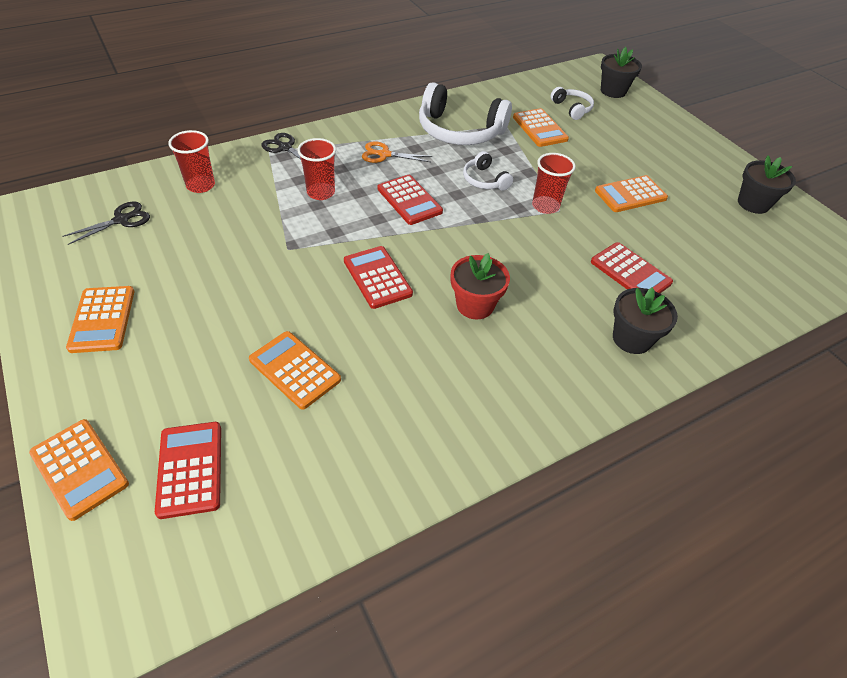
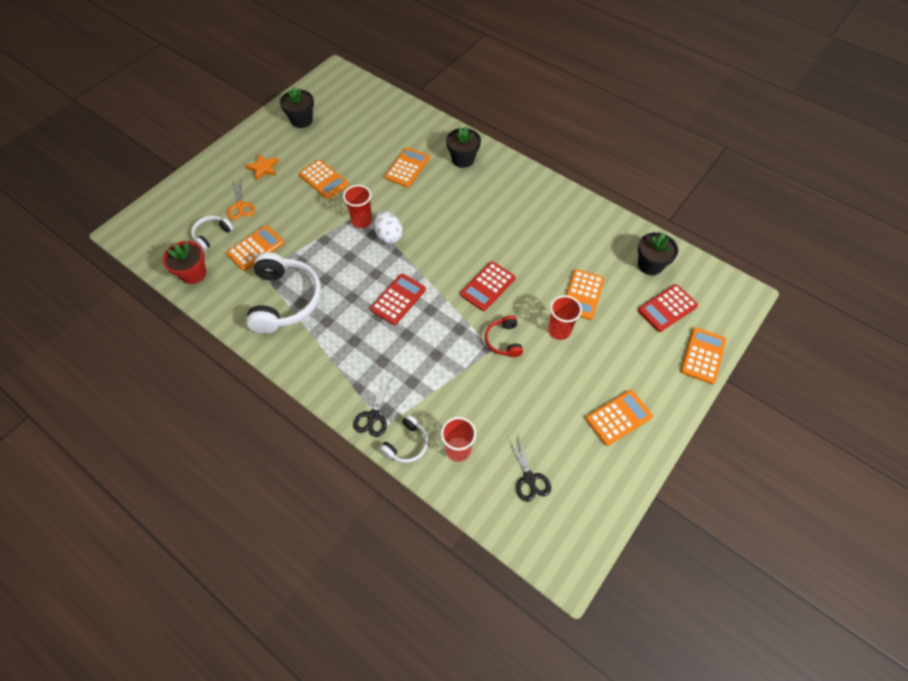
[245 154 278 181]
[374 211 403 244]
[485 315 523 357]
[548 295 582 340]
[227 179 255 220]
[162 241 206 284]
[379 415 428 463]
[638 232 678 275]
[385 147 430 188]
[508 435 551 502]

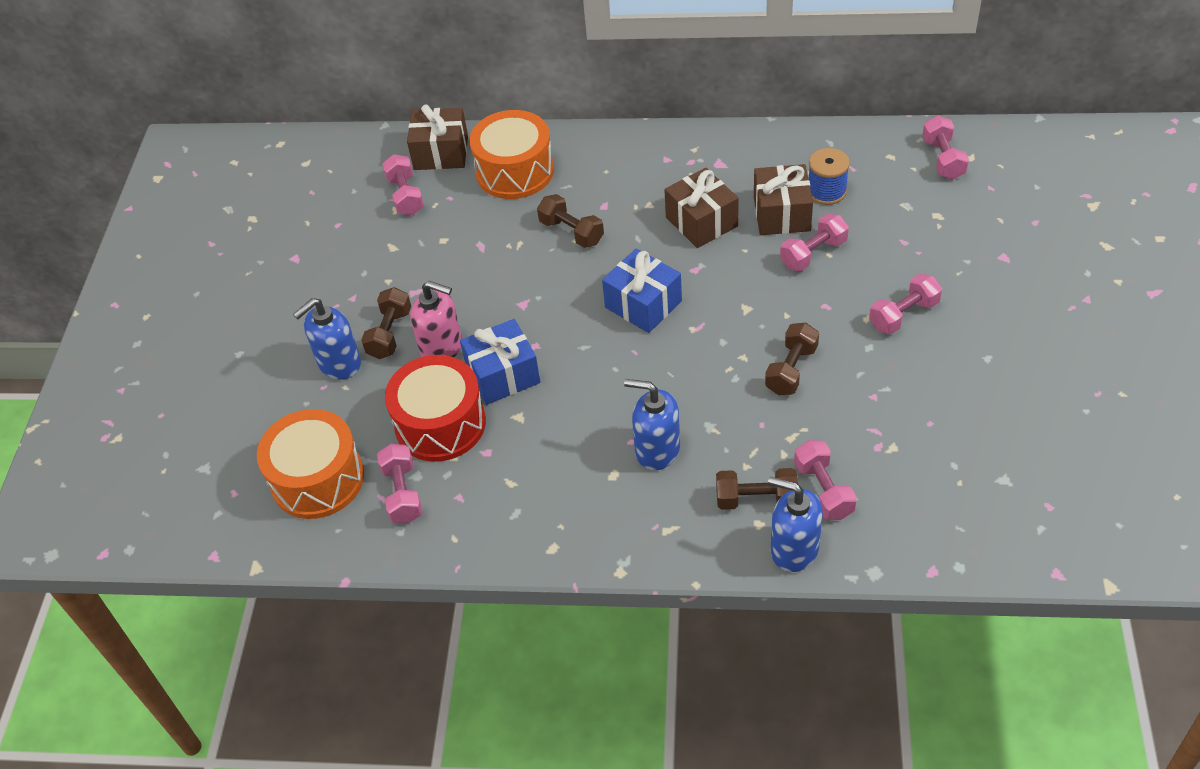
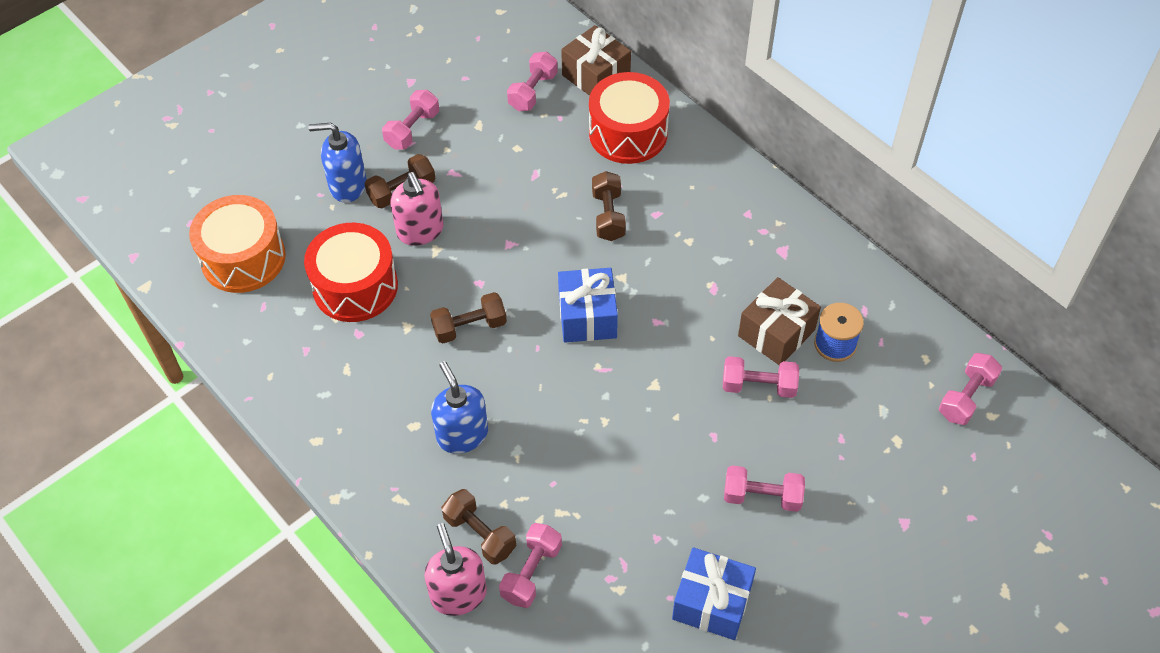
[664 168 739 248] (first image)
[382 90 439 149]
[672 547 756 640]
[430 292 507 343]
[589 72 670 164]
[424 523 487 616]

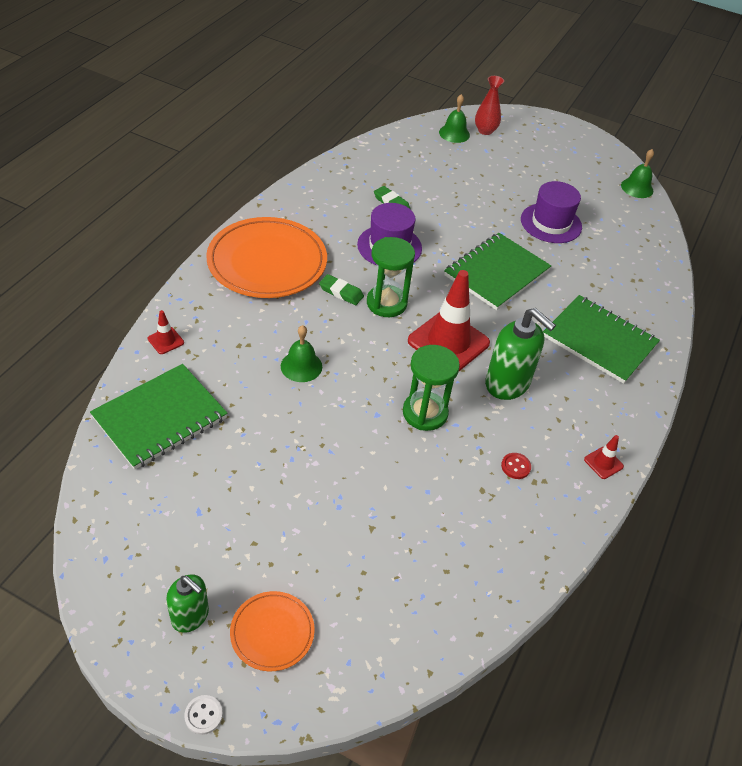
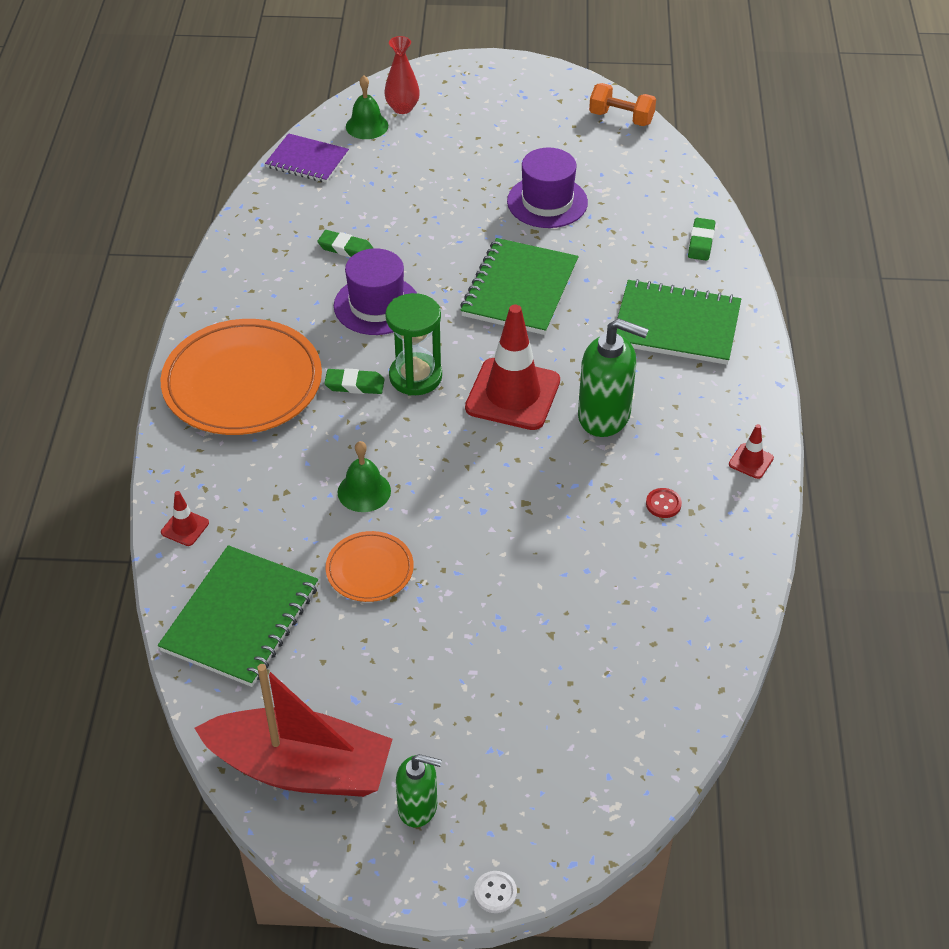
[403 345 460 431] (first image)
[194 664 393 797]
[265 133 349 183]
[688 218 715 261]
[326 531 414 602]
[589 83 656 126]

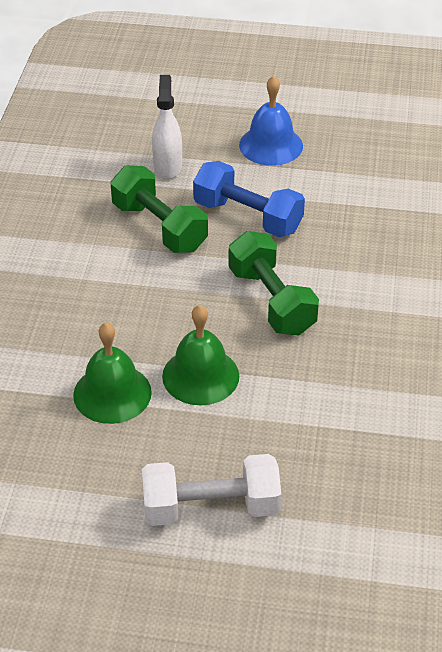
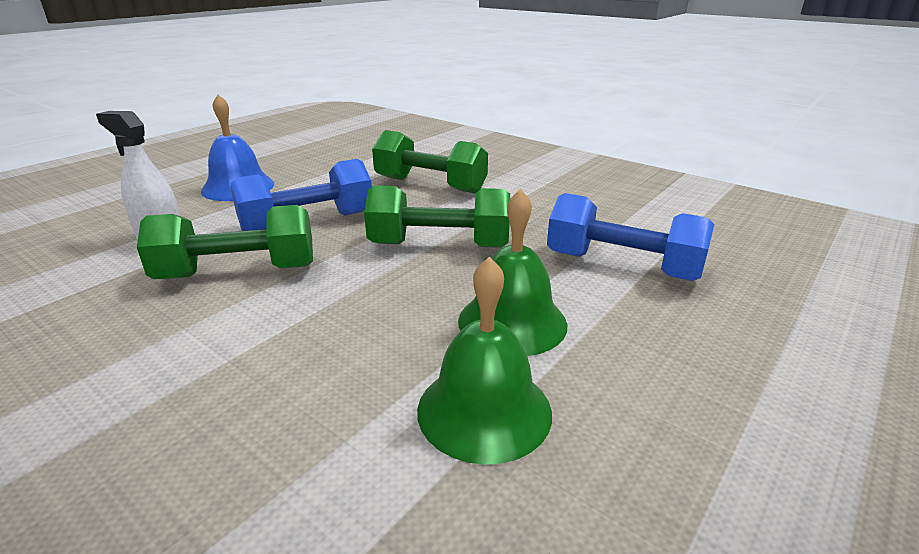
[142 454 281 526] (first image)
[372 130 488 193]
[547 193 714 281]

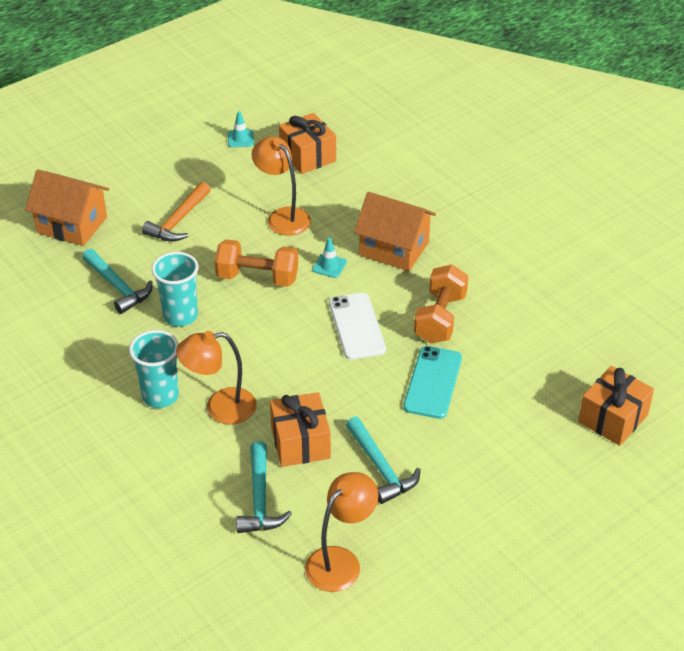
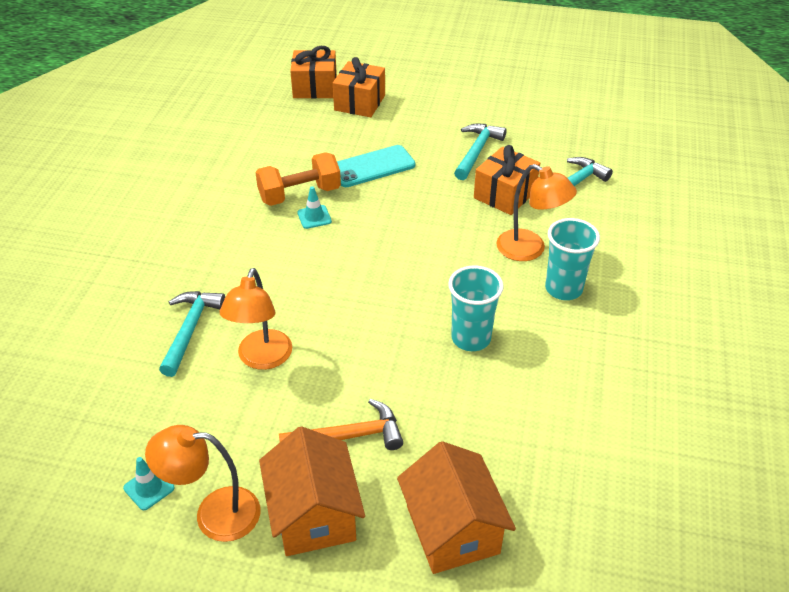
[215 239 298 287] (first image)
[329 293 386 360] (first image)
[159 291 225 377]
[333 57 385 117]
[145 425 260 542]
[297 186 332 229]
[259 426 365 556]

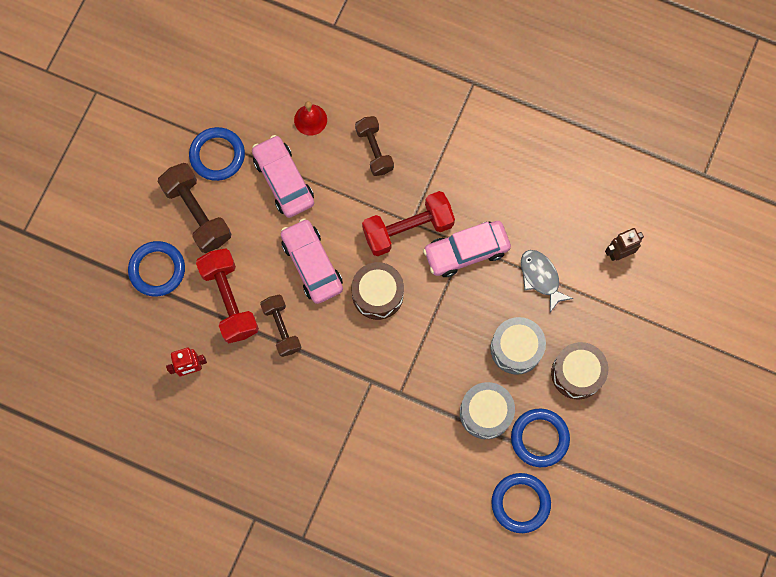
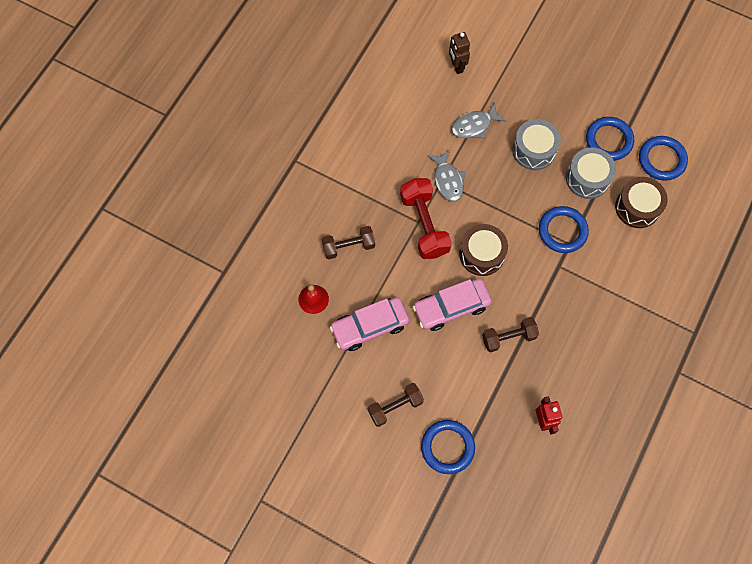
[196 248 259 343] (first image)
[539 206 589 253]
[615 177 668 228]
[427 150 466 202]
[368 383 424 427]

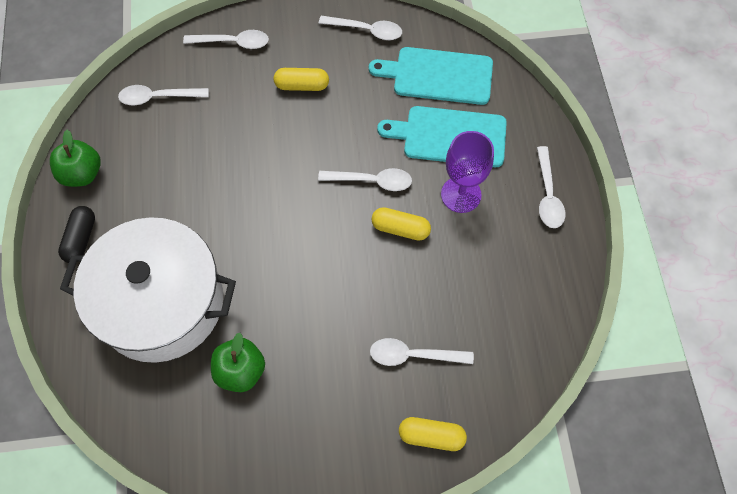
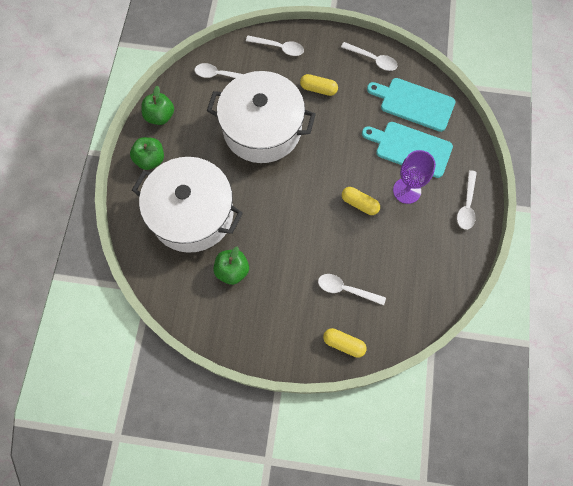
[318 168 412 191] (first image)
[207 71 316 163]
[130 137 164 170]

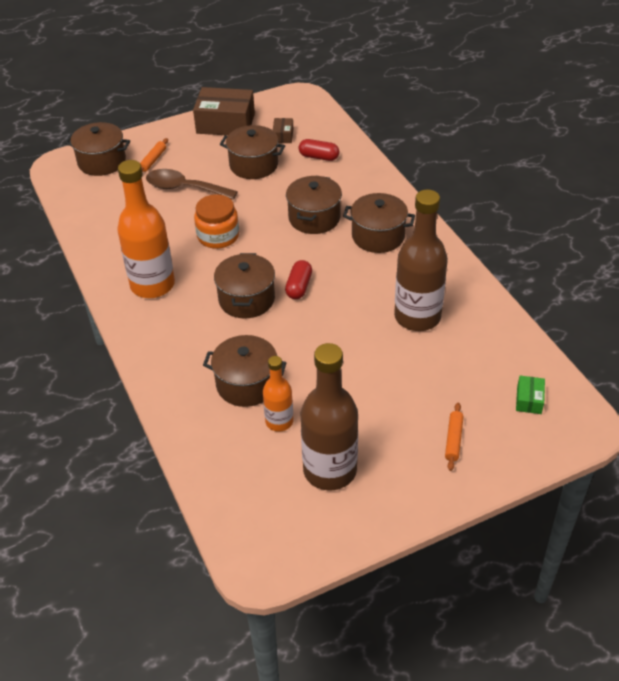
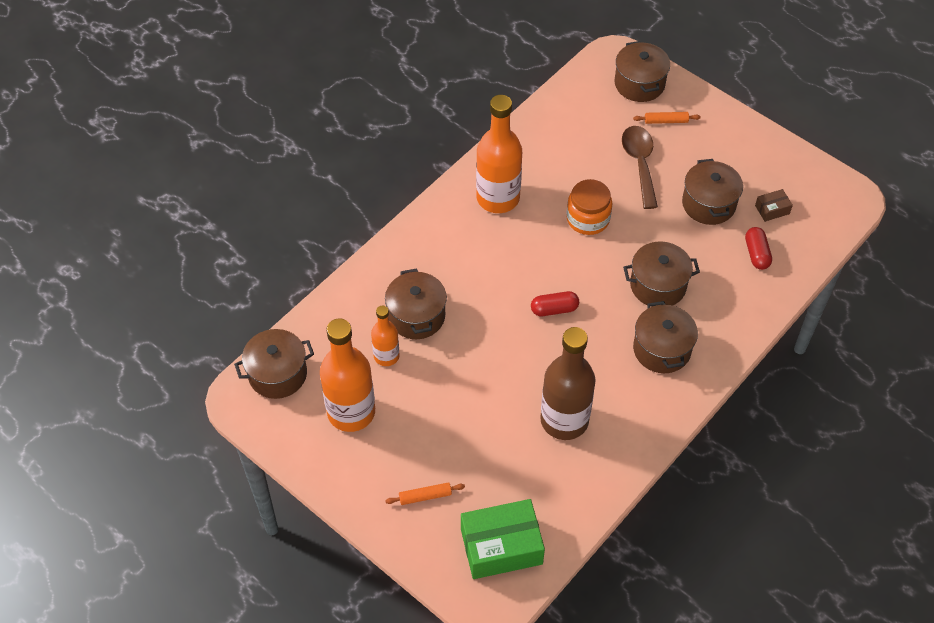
[193 87 255 136] (first image)
[234 329 314 399]
[320 318 375 432]
[461 499 545 579]

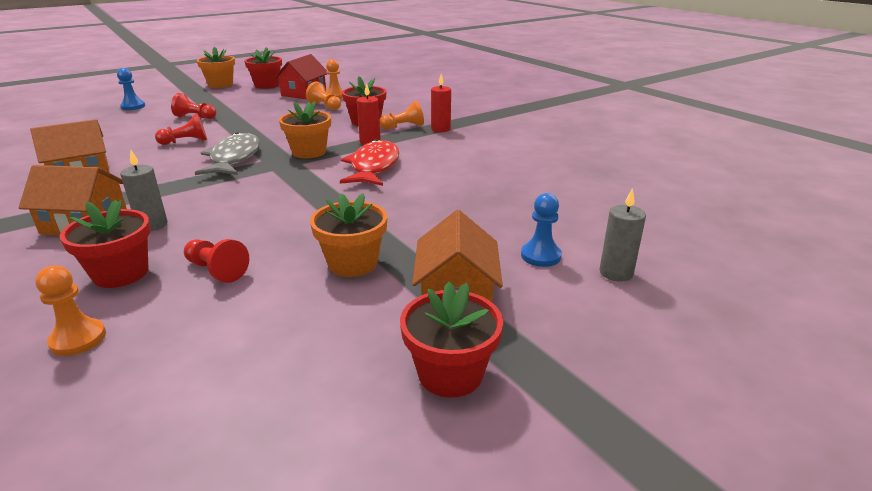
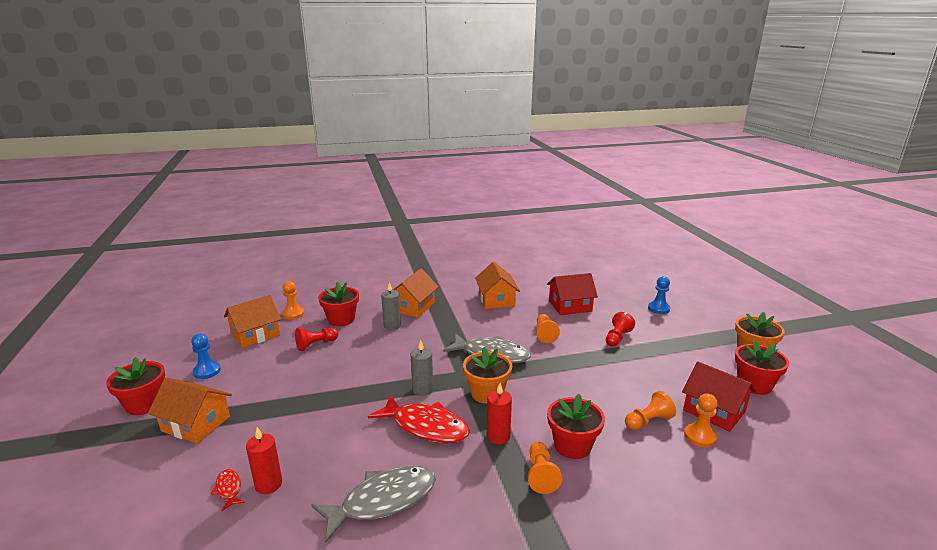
[310 193 387 277] (first image)
[211 469 245 511]
[224 295 281 348]
[311 466 436 542]
[547 273 598 315]
[246 427 282 494]
[191 334 221 379]
[411 340 433 396]
[536 314 560 343]

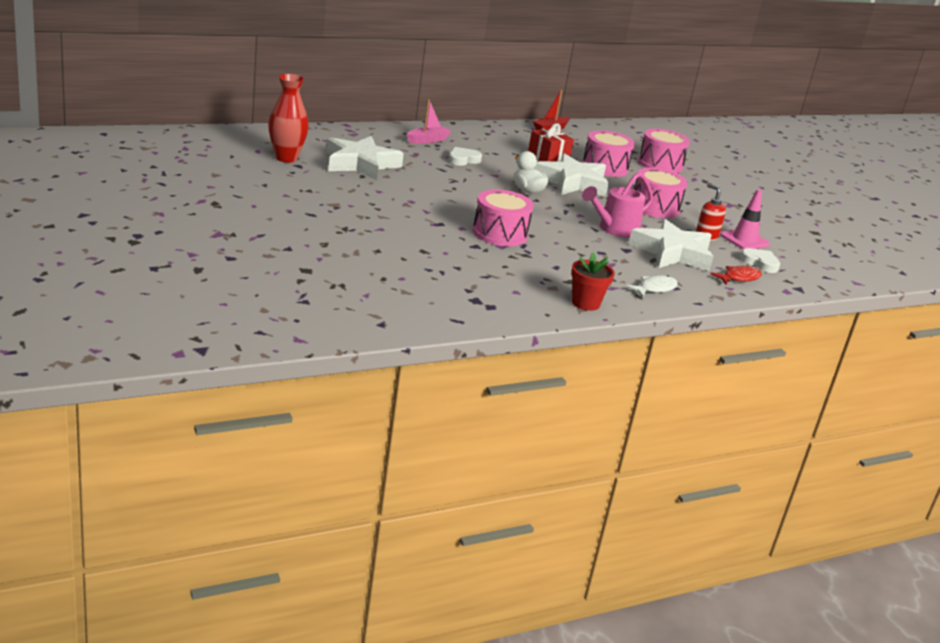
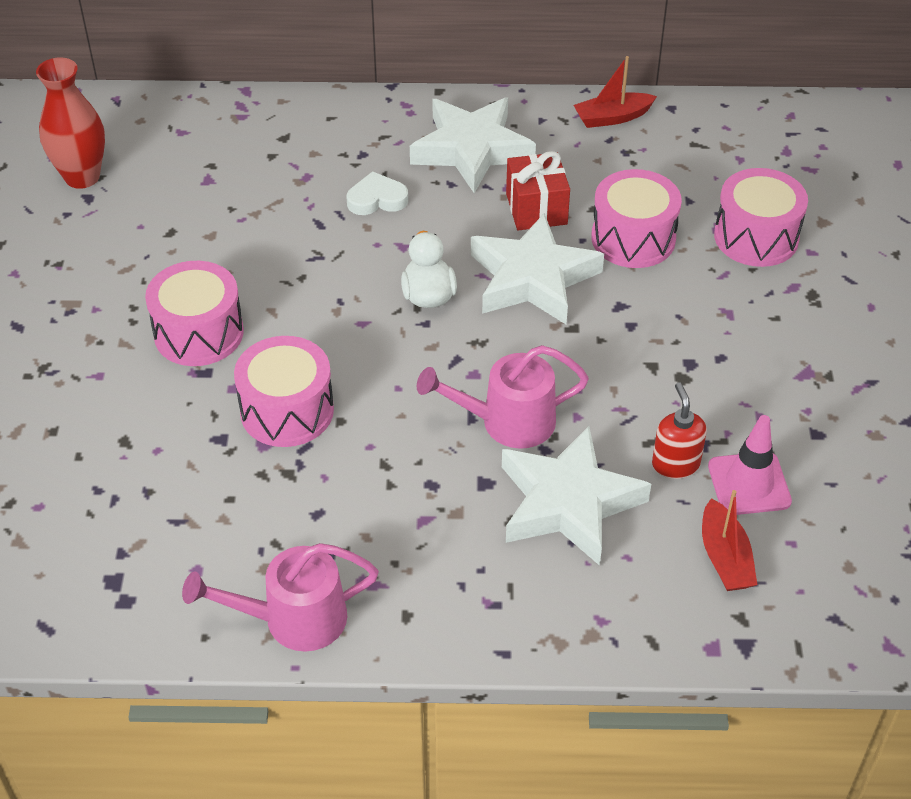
[407 99 452 144] (first image)
[625 275 678 297] (first image)
[710 266 762 284] (first image)
[410 98 536 193]
[145 261 244 366]
[182 543 379 652]
[702 490 757 591]

